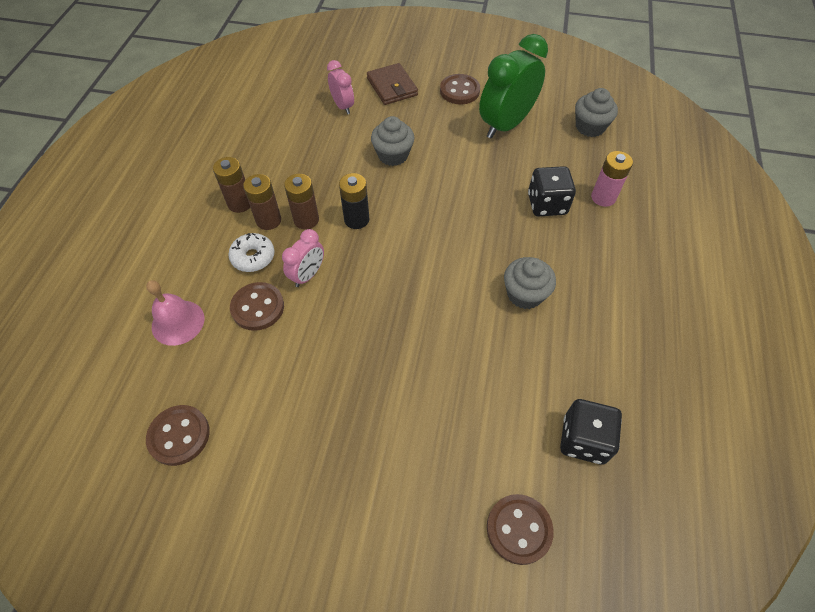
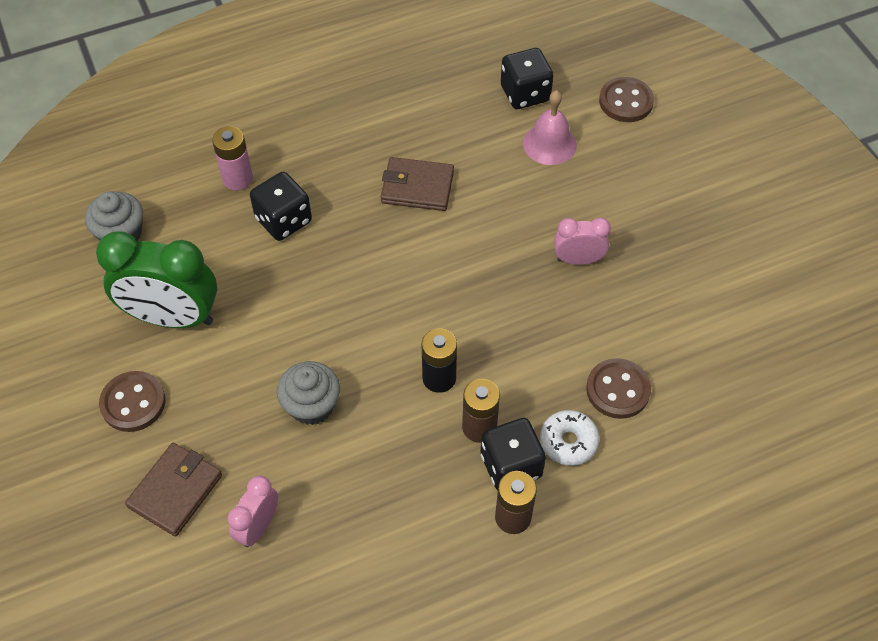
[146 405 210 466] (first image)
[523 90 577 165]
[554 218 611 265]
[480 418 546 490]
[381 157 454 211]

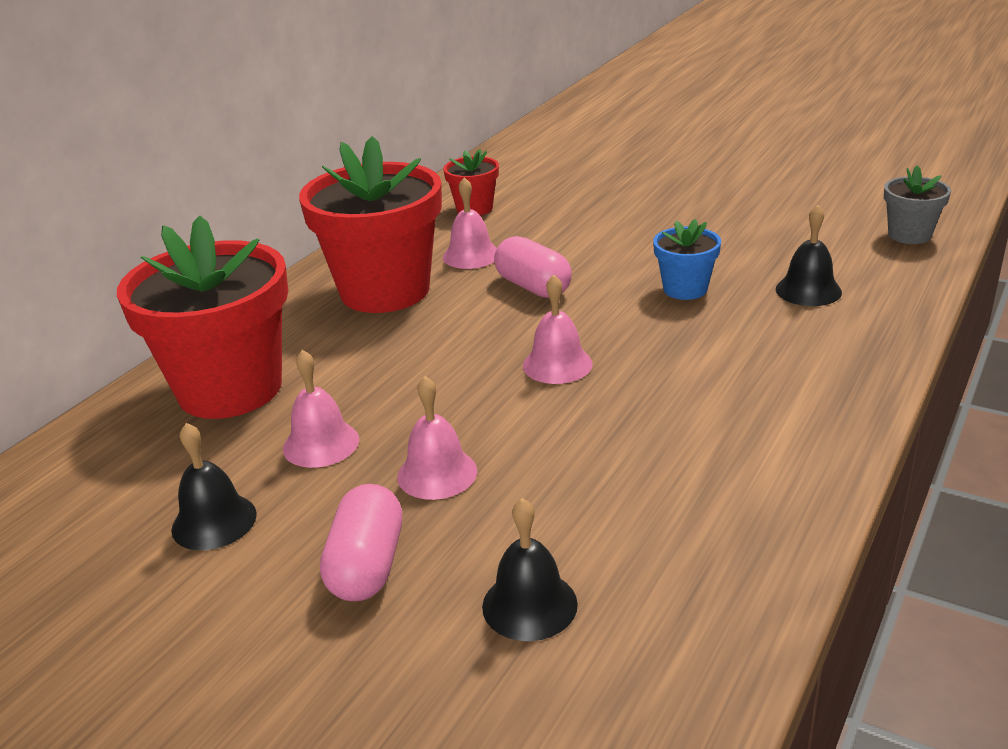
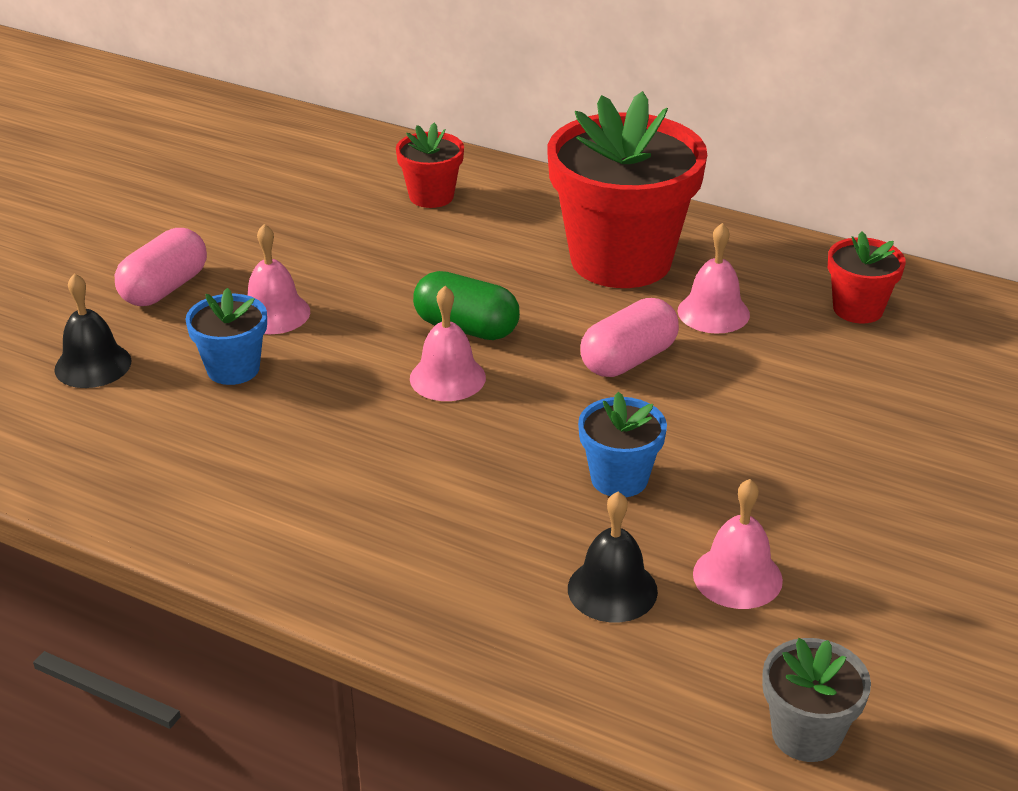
[171 423 257 550] (first image)
[185 288 267 385]
[413 271 520 340]
[693 479 783 609]
[115 228 207 306]
[396 122 464 208]

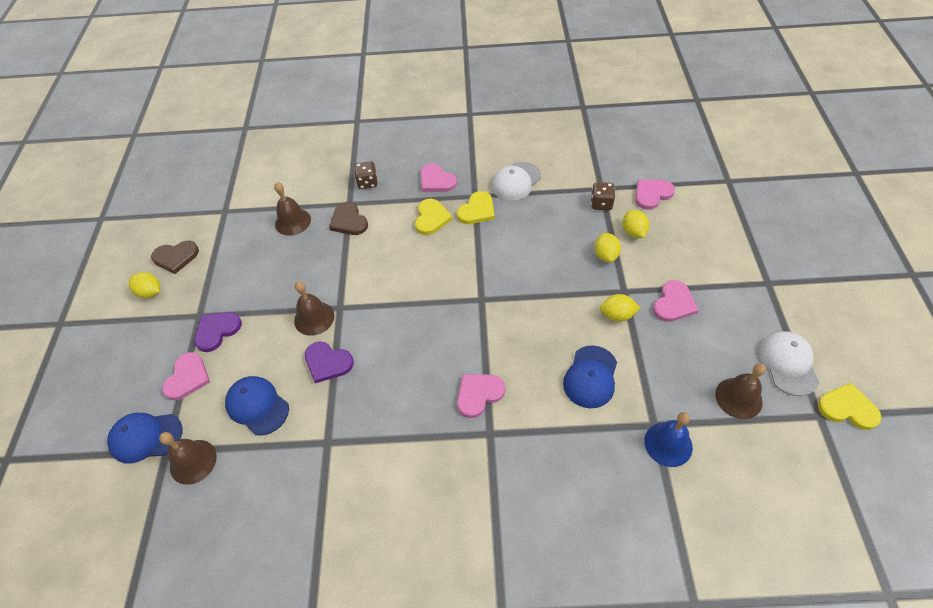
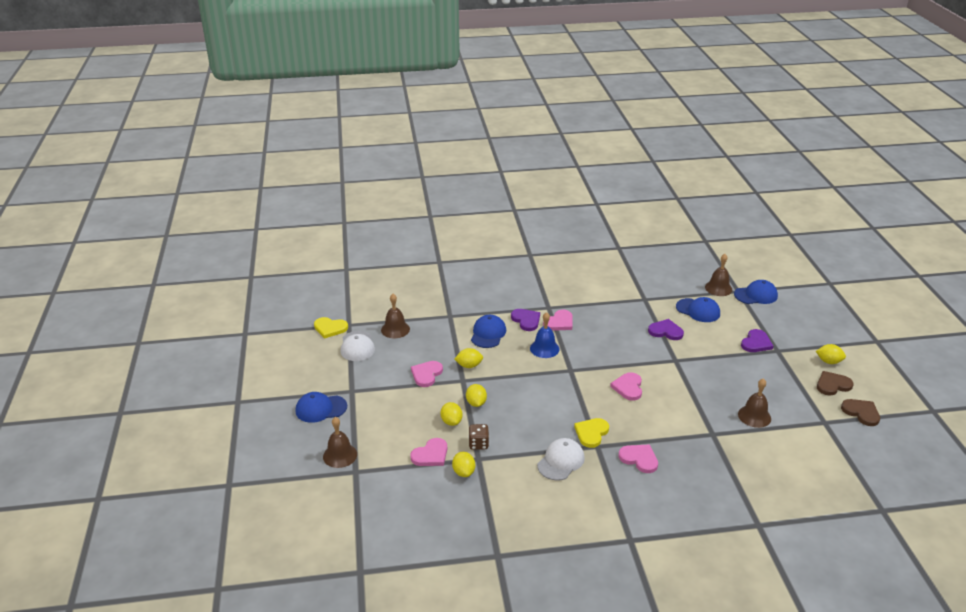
[354 161 378 189] (first image)
[415 199 453 235] (first image)
[296 392 347 423]
[452 452 475 477]
[511 309 540 331]
[610 372 642 401]
[323 417 357 468]
[841 399 880 426]
[530 312 560 358]

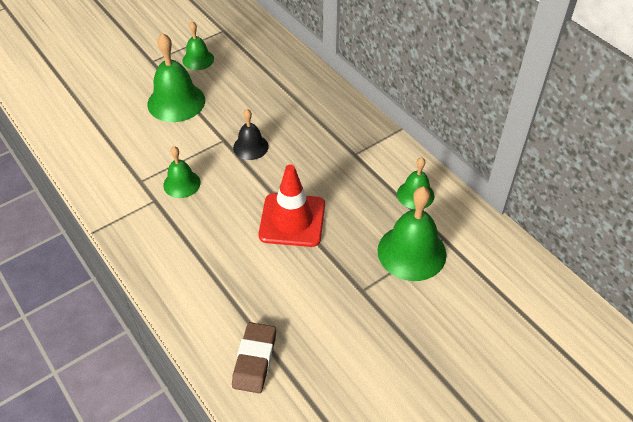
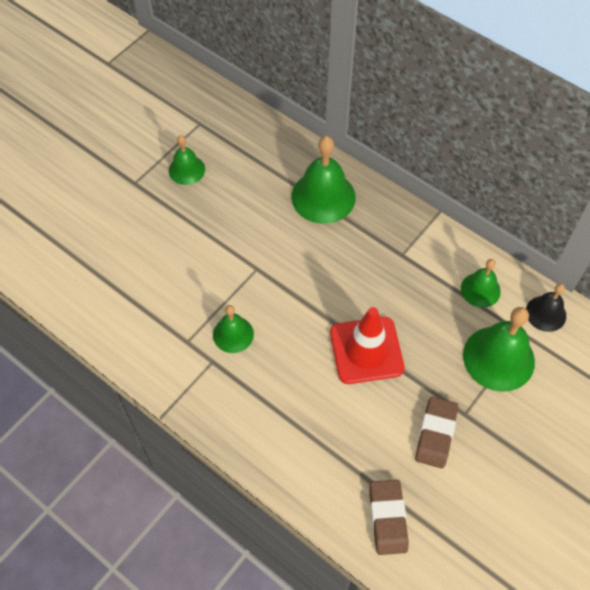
[415 397 458 468]
[291 136 356 224]
[526 283 566 332]

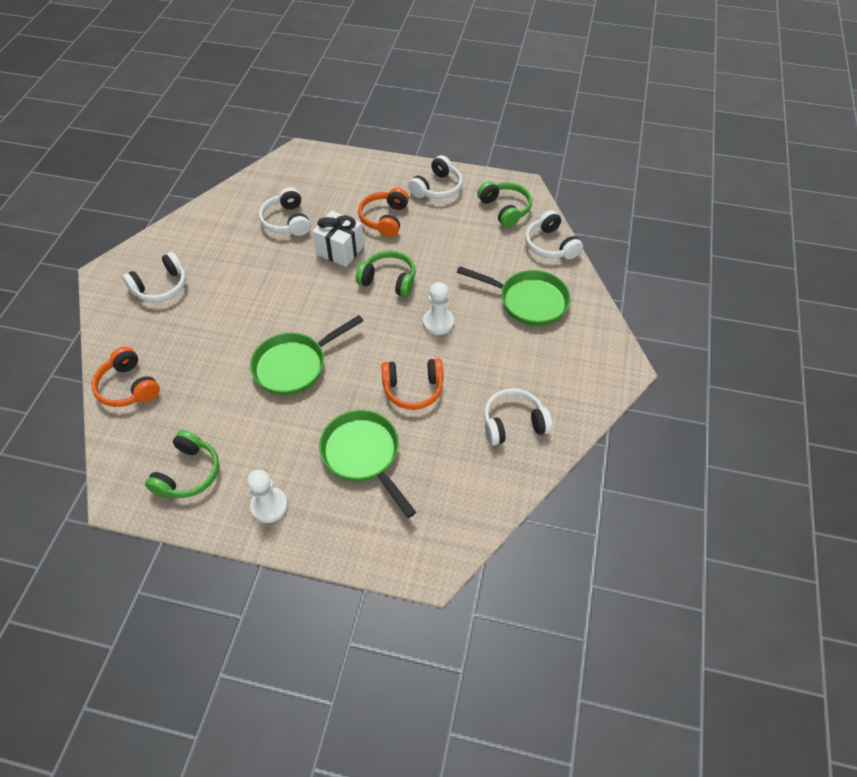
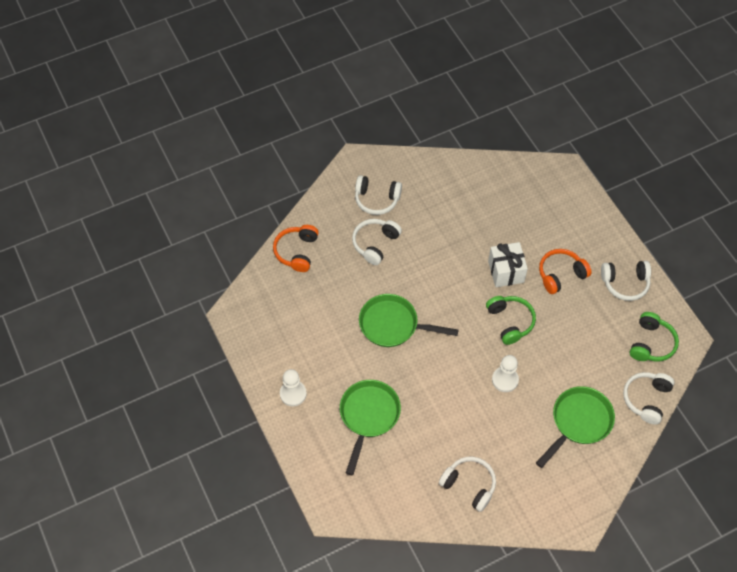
[145 430 219 498] (first image)
[381 358 444 410] (first image)
[352 219 402 265]
[536 386 615 468]

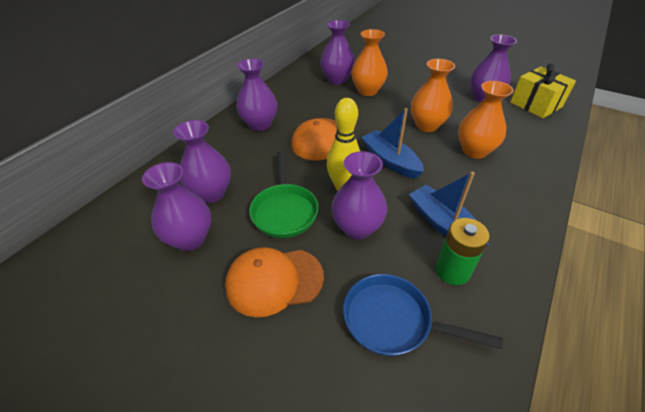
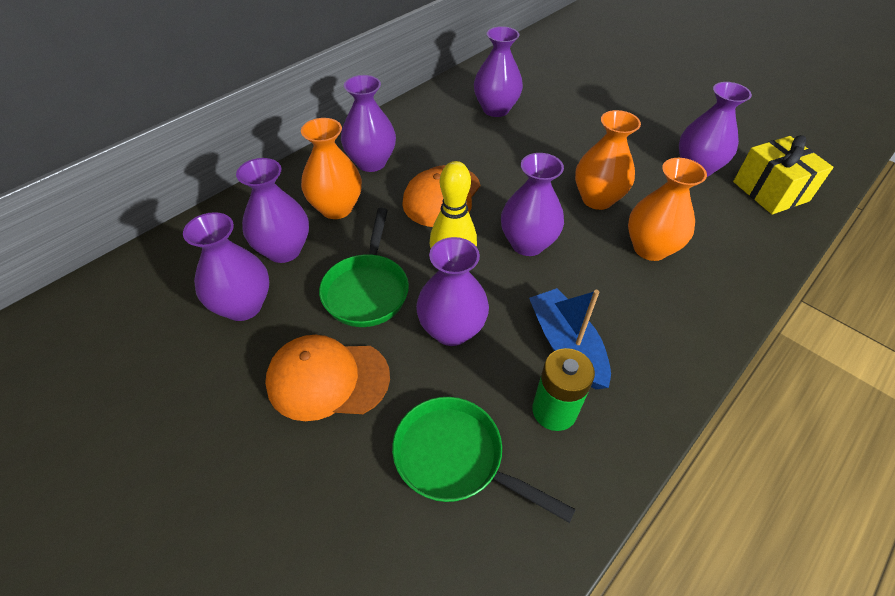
[301 118 362 219]
[501 153 564 256]
[392 397 576 523]

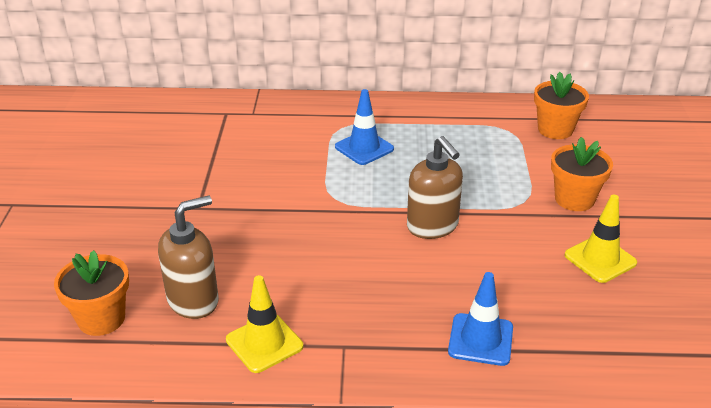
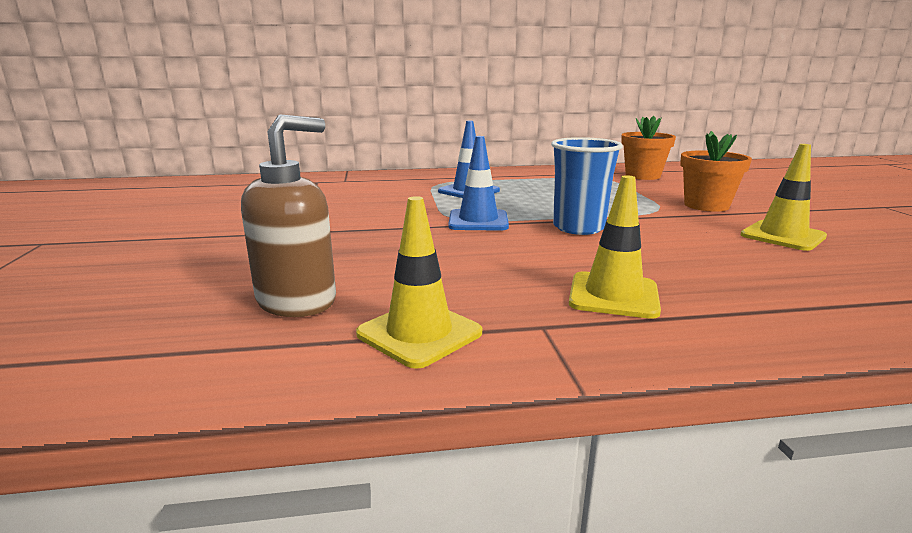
[54 250 129 336] (first image)
[569 175 661 319]
[448 136 509 231]
[551 137 623 235]

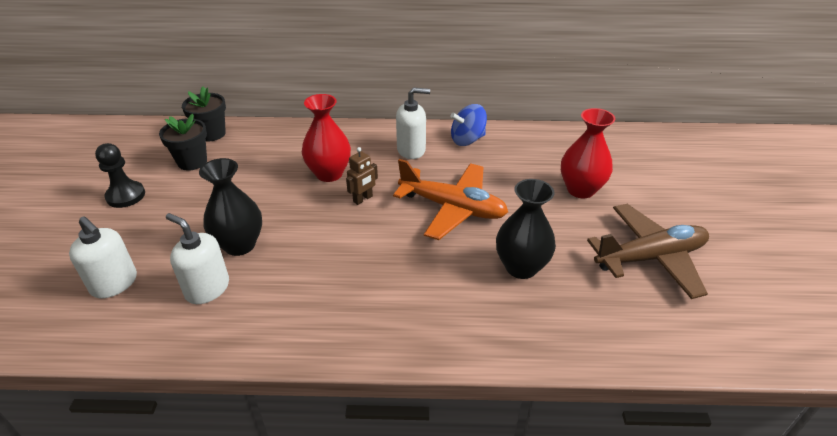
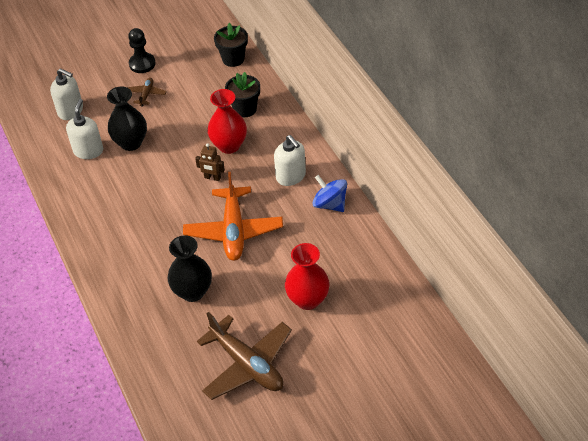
[127 78 167 106]
[225 72 260 117]
[50 68 83 120]

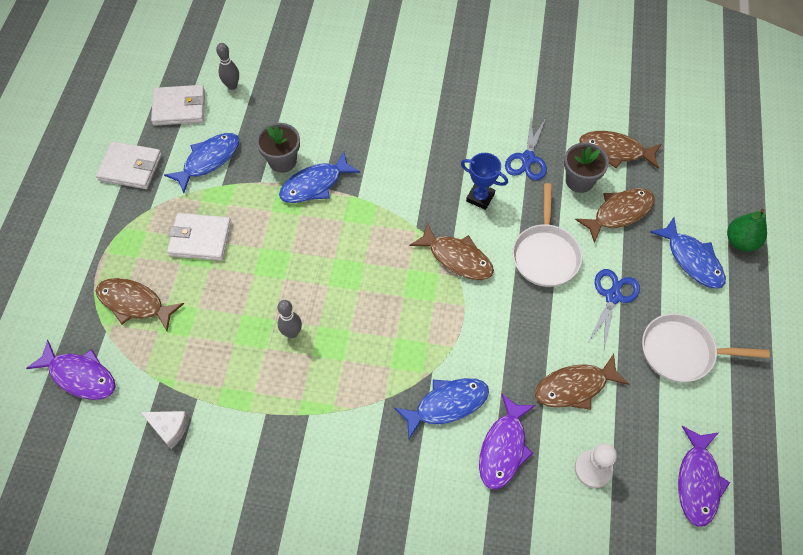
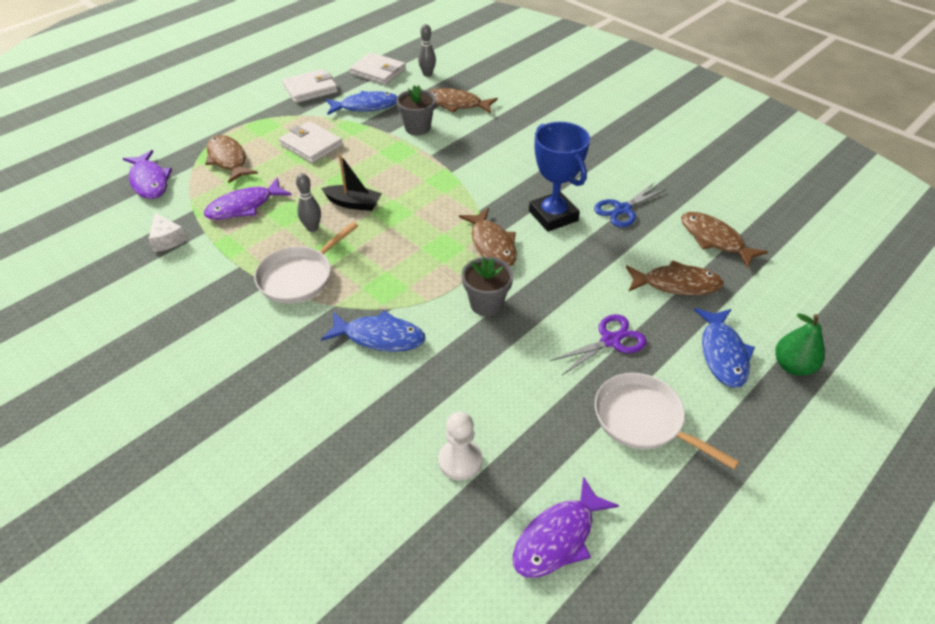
[279 151 360 203] (first image)
[321 154 382 211]
[204 178 291 220]
[254 222 358 304]
[429 88 498 114]
[462 257 513 316]
[550 314 647 375]
[282 69 338 103]
[529 122 590 232]

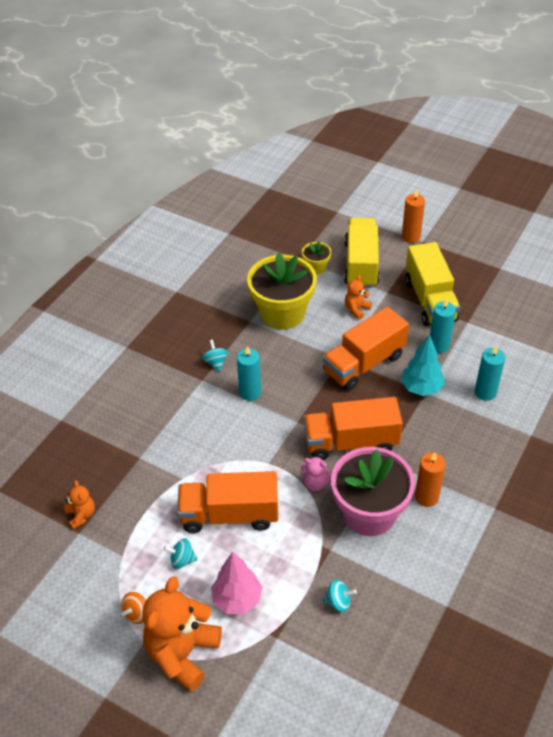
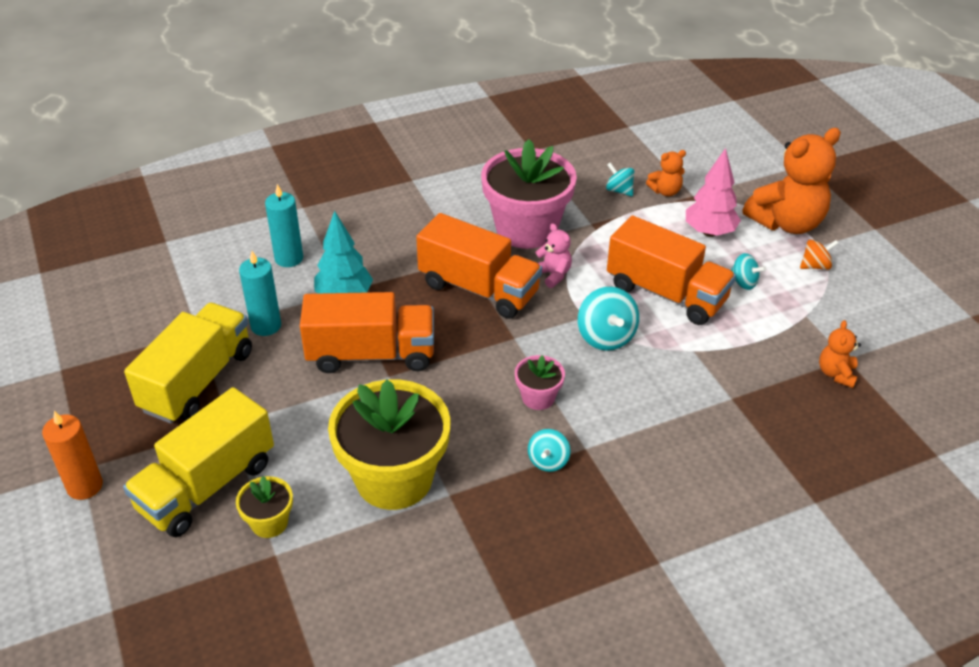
[415 452 446 507] (first image)
[578 287 639 351]
[646 150 686 196]
[515 355 565 410]

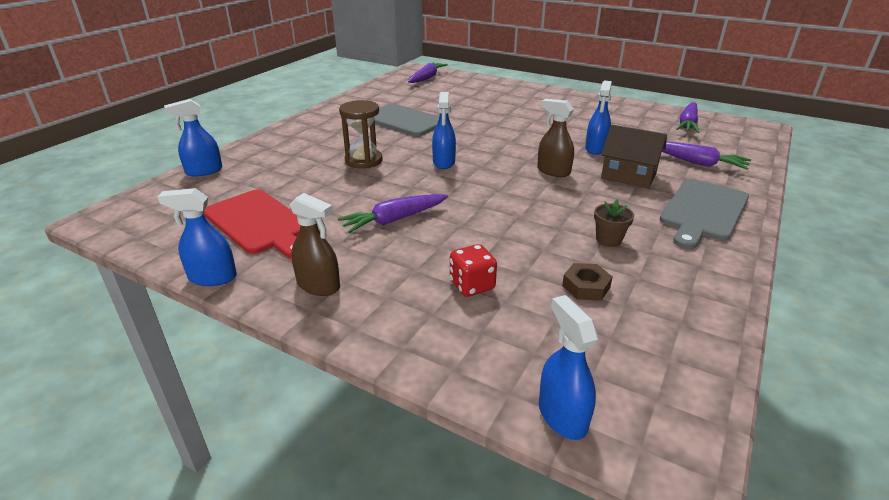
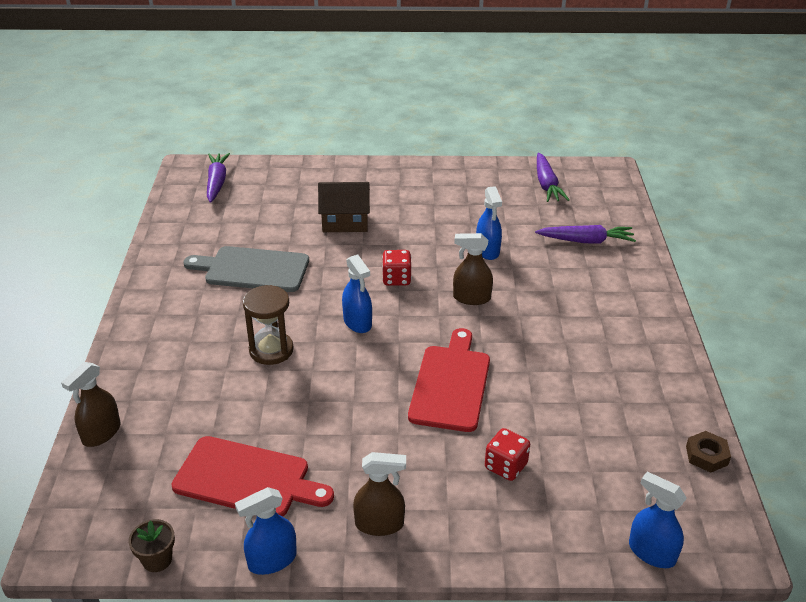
[338 194 448 233] (first image)
[659 179 749 249] (first image)
[382 250 412 286]
[408 328 490 432]
[686 431 731 473]
[129 519 175 572]
[318 182 370 232]
[61 362 120 447]

